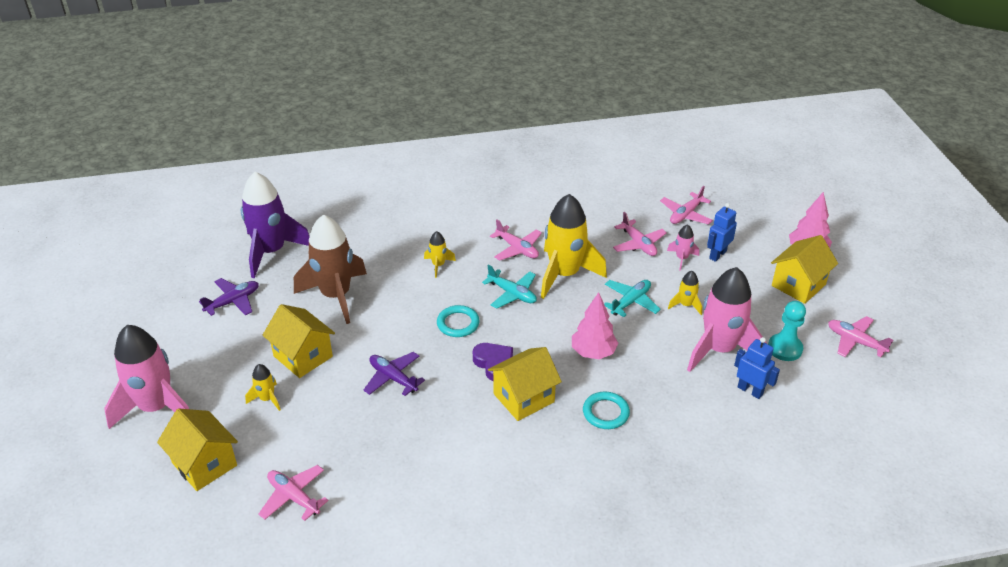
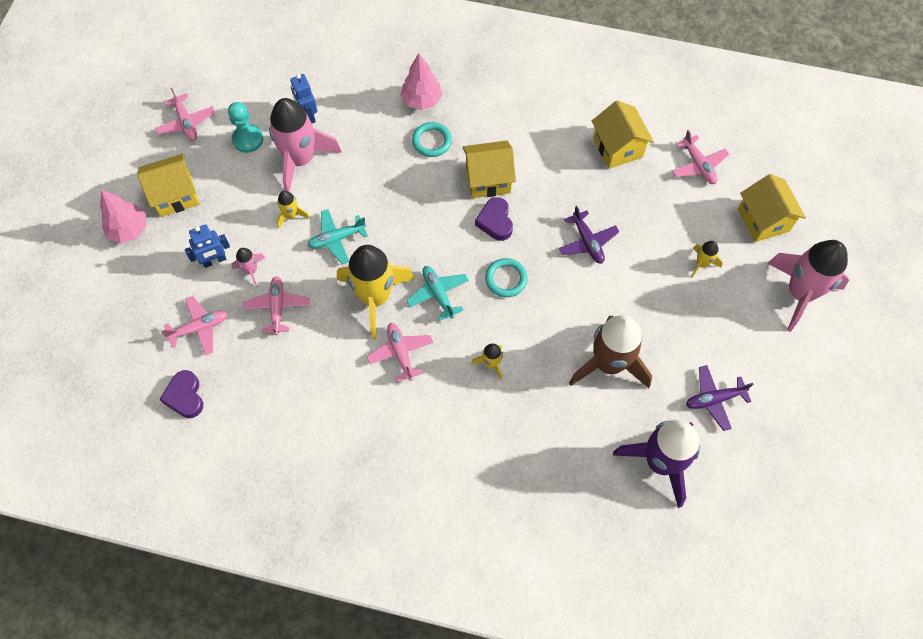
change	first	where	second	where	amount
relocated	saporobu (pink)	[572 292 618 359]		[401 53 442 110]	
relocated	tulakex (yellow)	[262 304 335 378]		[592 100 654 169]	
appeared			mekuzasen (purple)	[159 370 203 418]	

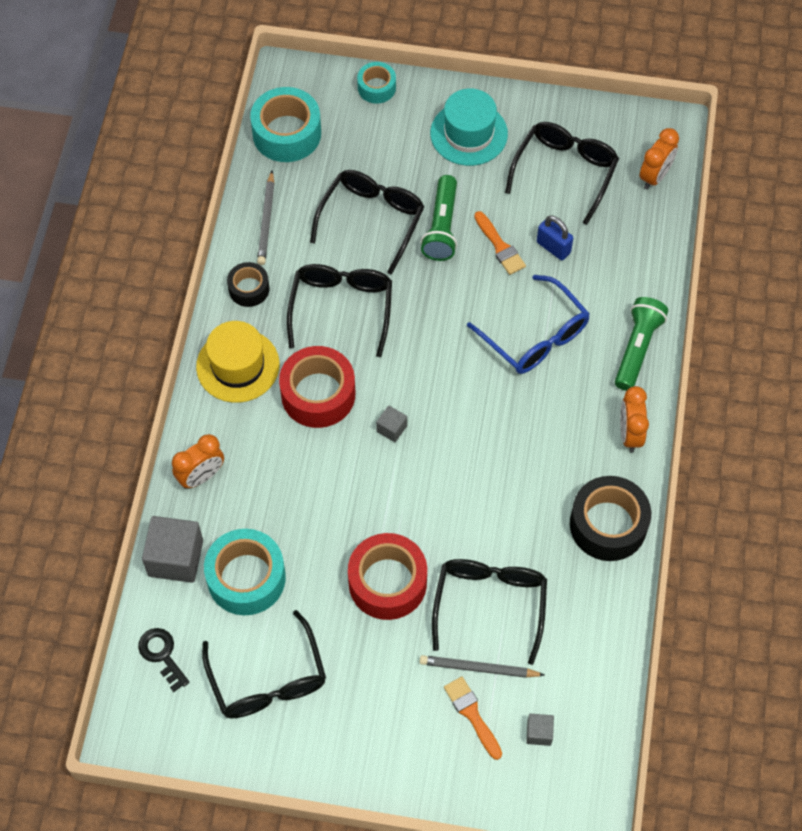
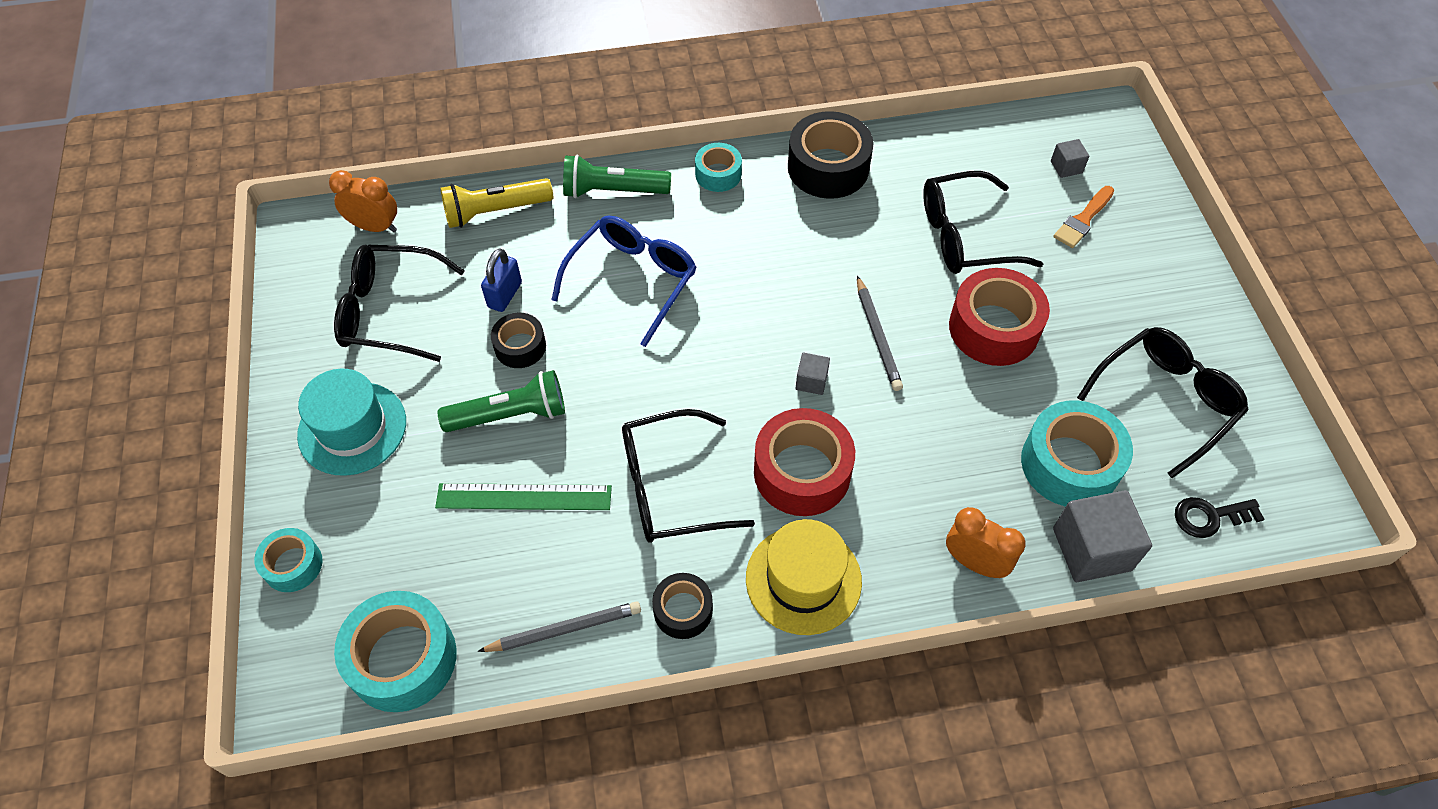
change	first	where	second	where	amount
exchanged	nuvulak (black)	[310 170 425 275]	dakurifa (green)	[435 483 612 510]	
exchanged	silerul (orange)	[474 211 526 275]	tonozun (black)	[491 313 546 368]	
exchanged	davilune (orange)	[620 386 649 452]	tonozun (turquoise)	[695 143 742 192]	
spun	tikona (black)	[138 628 190 692]		[1175 497 1264 538]	45 degrees clockwise
relocated	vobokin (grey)	[420 655 544 678]		[857 276 903 391]	
appeared			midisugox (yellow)	[440 178 553 228]	

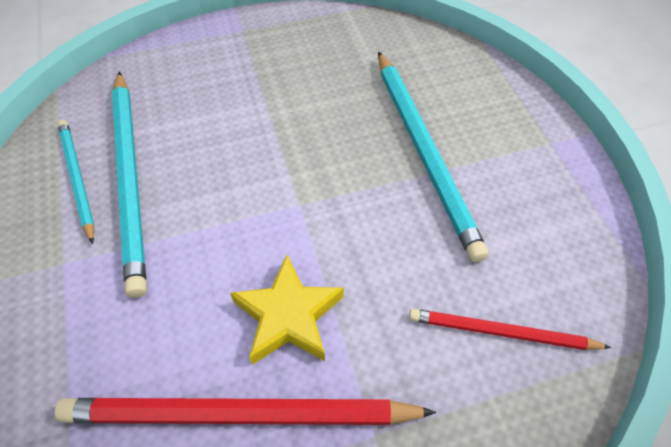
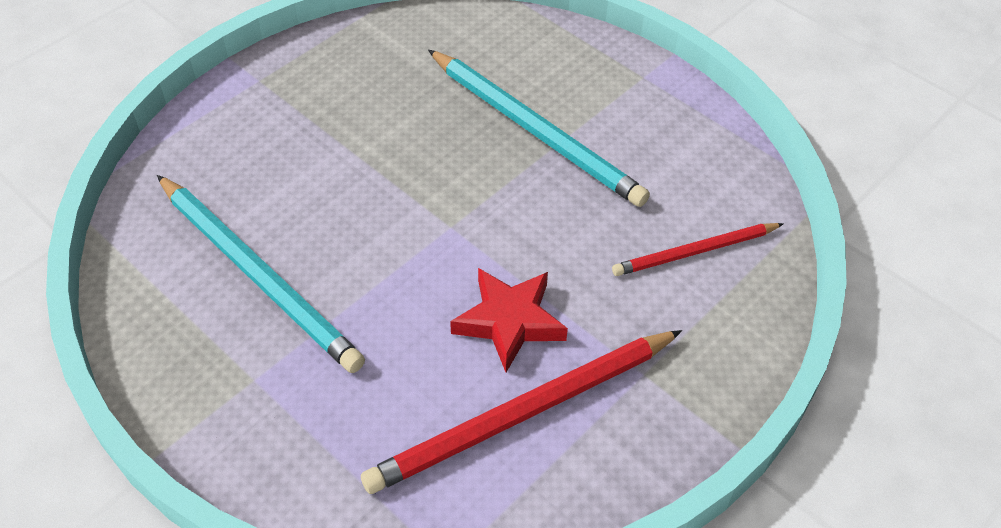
change	first	where	second	where	amount
missing	vobokin (turquoise)	[58 120 95 244]			
colour	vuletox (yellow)	[230 255 344 365]	vuletox (red)	[450 268 568 372]	

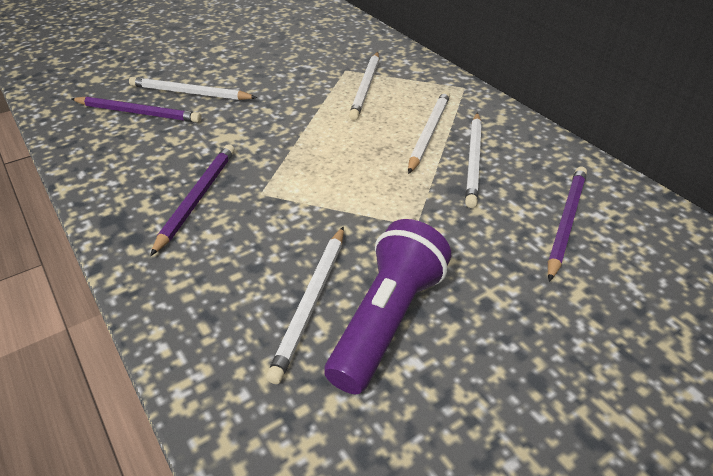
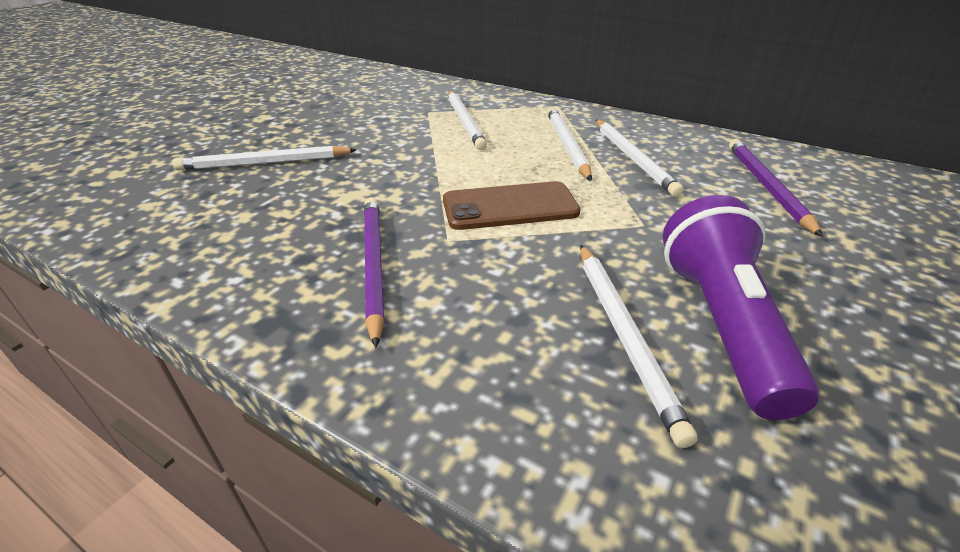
change	first	where	second	where	amount
missing	vobokin (purple)	[72 96 201 123]			
appeared			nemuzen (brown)	[443 181 581 230]	

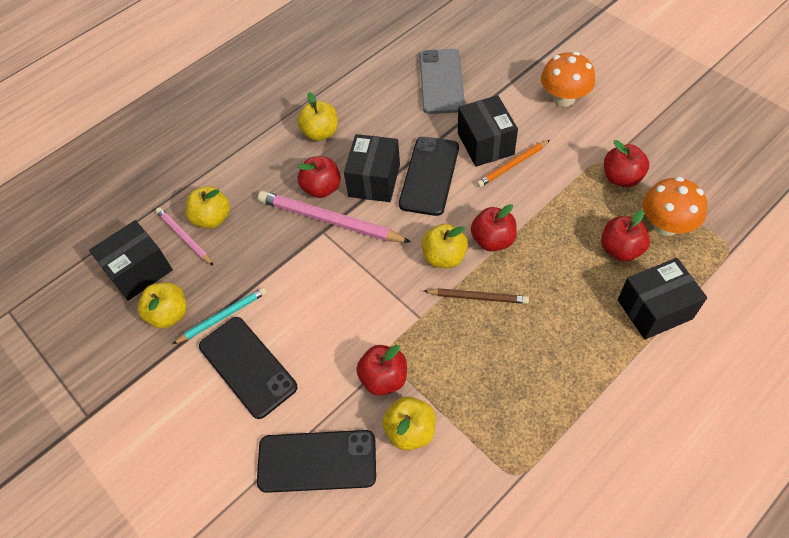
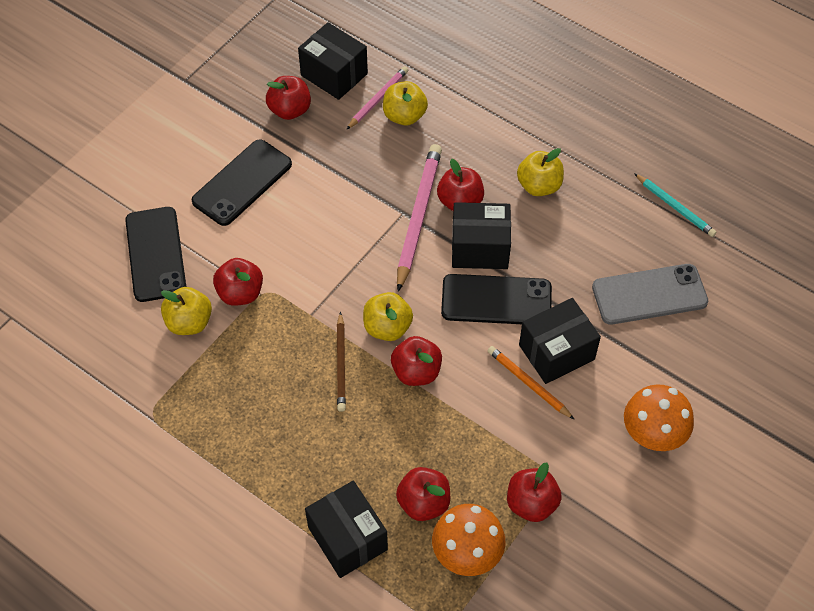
change	first	where	second	where	amount
colour	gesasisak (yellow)	[138 283 187 329]	gesasisak (red)	[266 76 311 120]	
relocated	vobokin (turquoise)	[173 287 267 344]		[634 173 716 237]	

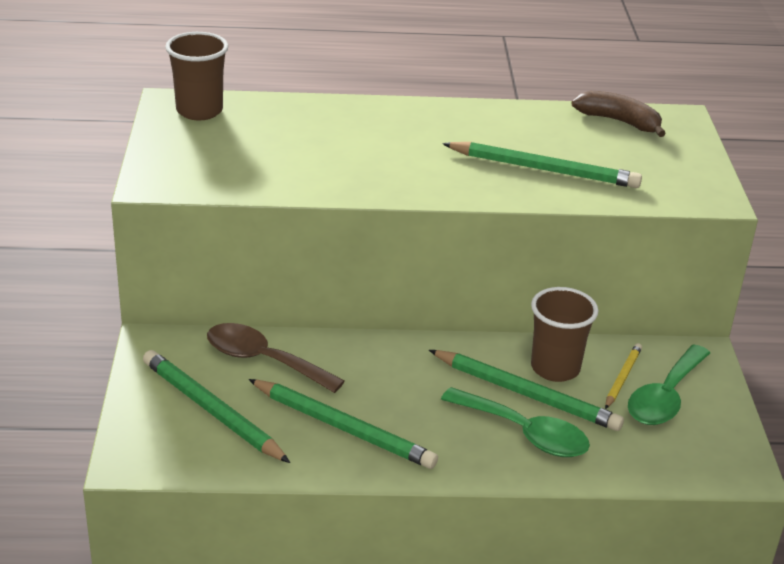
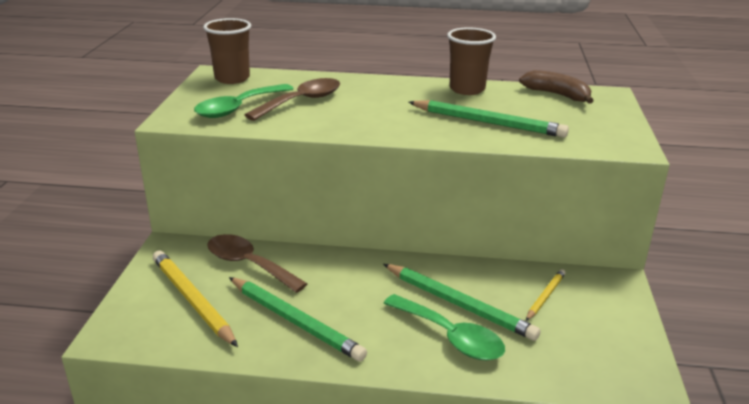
change	first	where	second	where	amount
relocated	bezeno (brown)	[531 287 598 382]		[447 27 496 95]	
relocated	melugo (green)	[628 344 710 425]		[194 84 294 118]	
colour	vobokin (green)	[143 350 290 463]	vobokin (yellow)	[153 250 238 347]	
appeared			melugo (brown)	[245 78 340 121]	

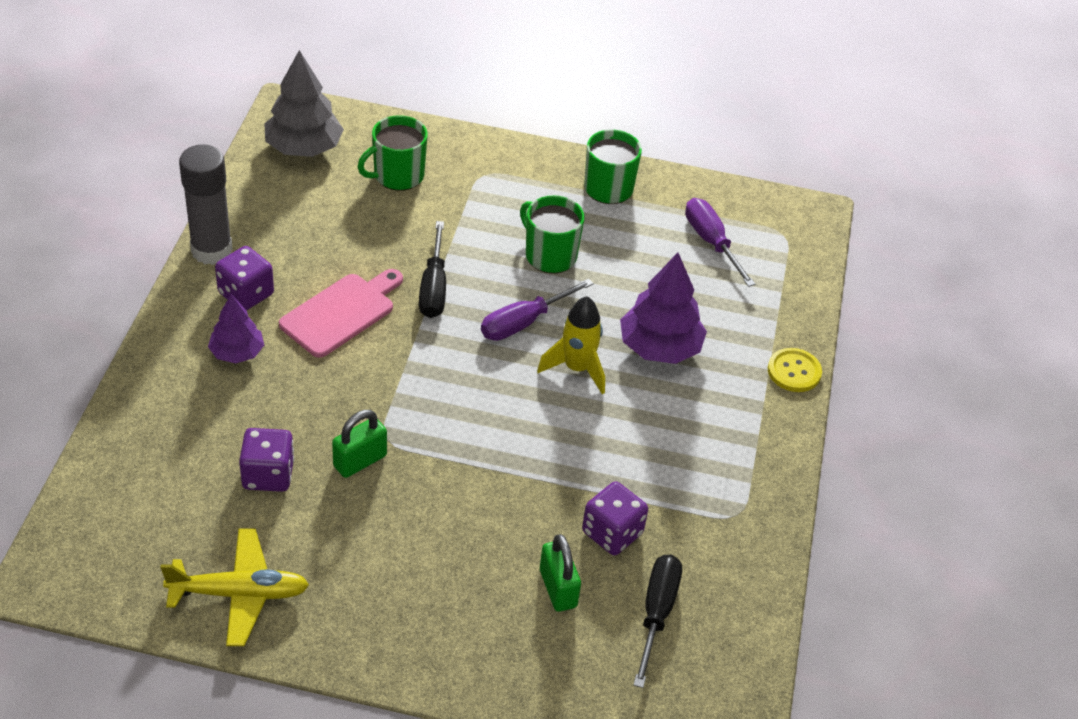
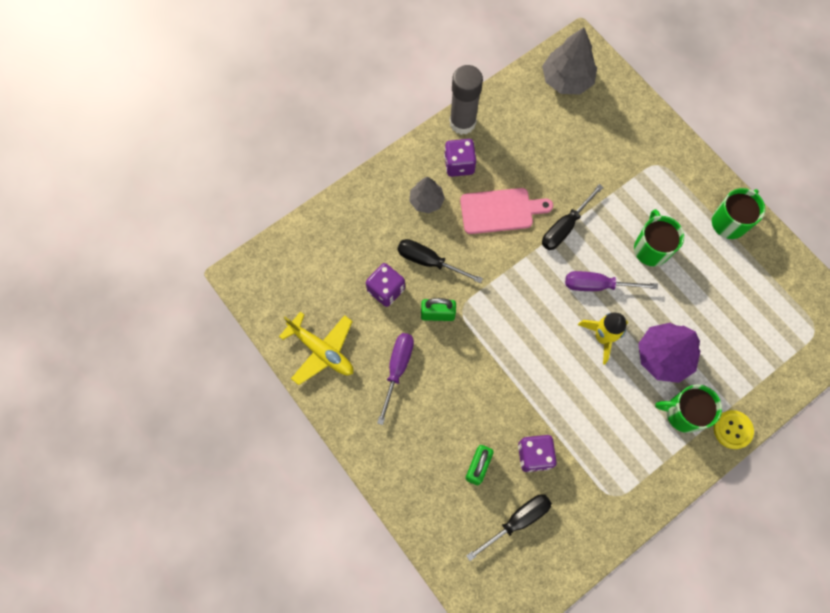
change	first	where	second	where	amount
relocated	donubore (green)	[358 115 428 191]		[655 385 722 433]	
relocated	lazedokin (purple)	[685 198 755 287]		[377 333 414 425]	
colour	saporobu (purple)	[208 294 264 363]	saporobu (grey)	[409 177 445 214]	
appeared			lazedokin (black)	[397 239 483 283]	

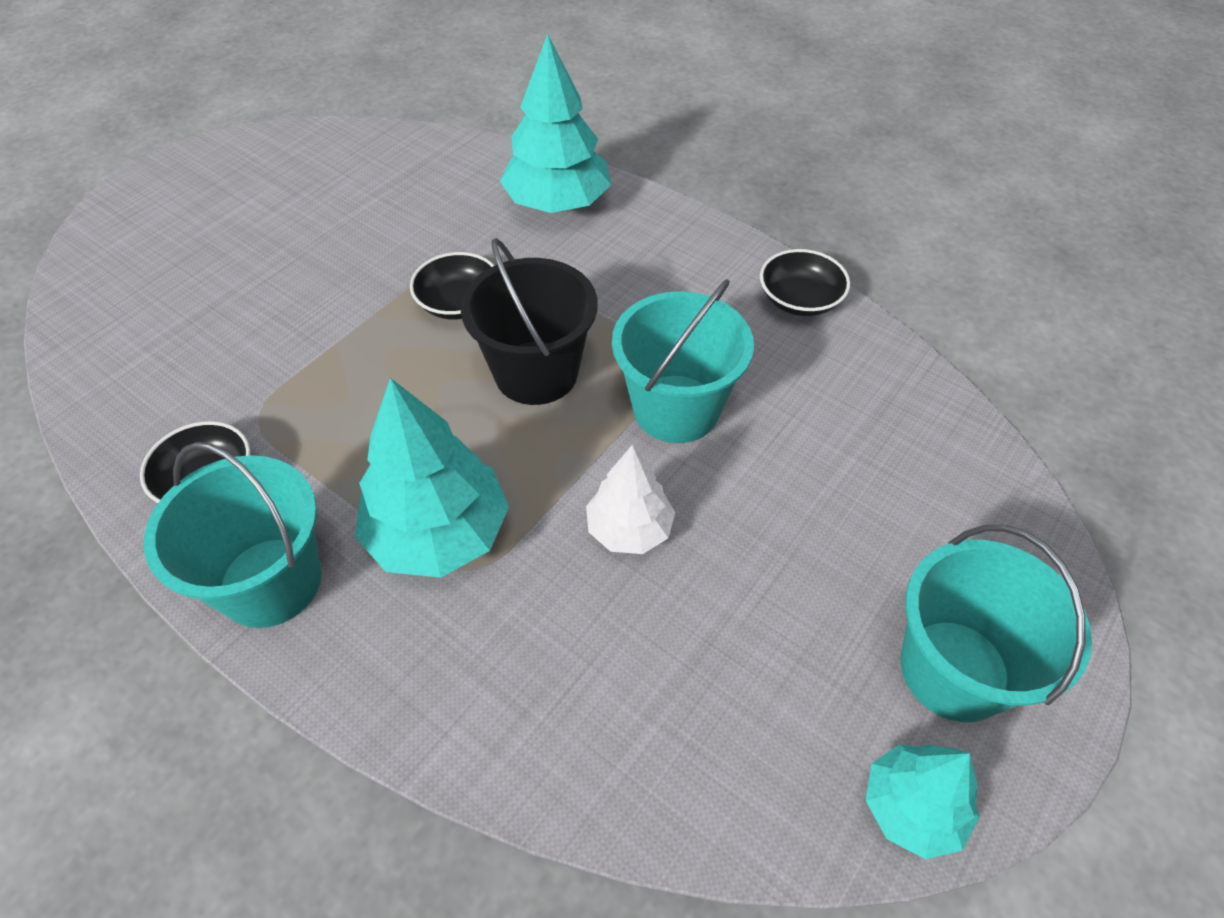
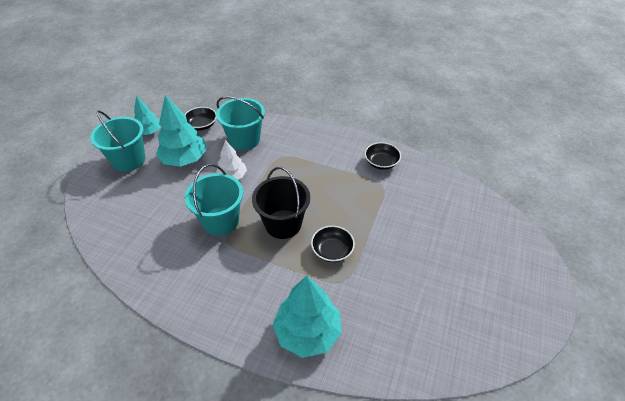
change	first	where	second	where	amount
relocated	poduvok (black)	[760 249 850 316]		[185 107 217 131]	
relocated	saporobu (turquoise)	[355 378 509 578]		[156 95 207 167]	
relocated	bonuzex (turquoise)	[144 442 321 628]		[216 96 265 150]	

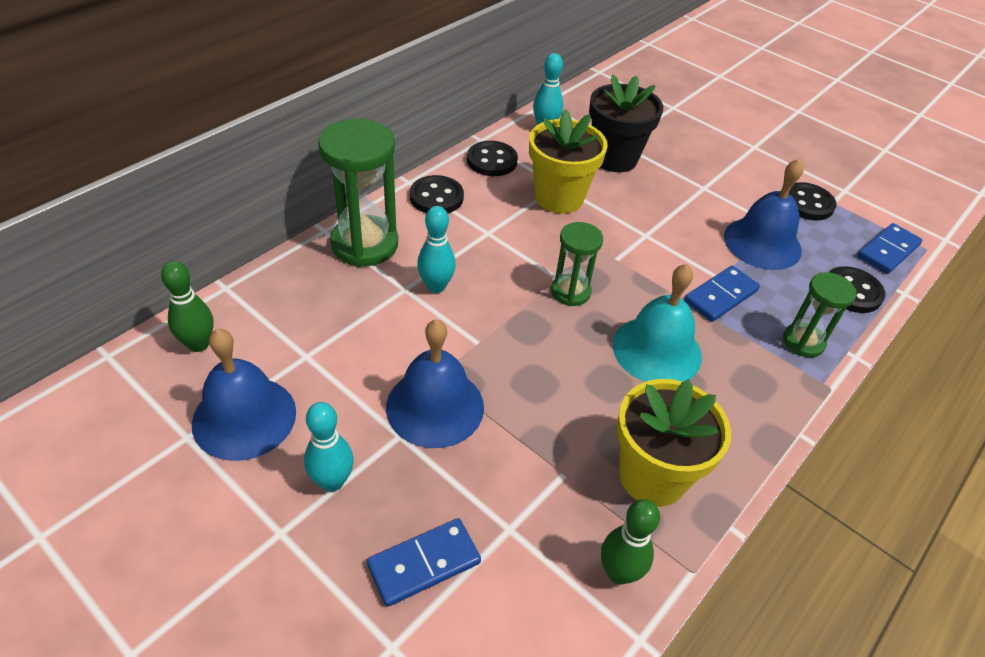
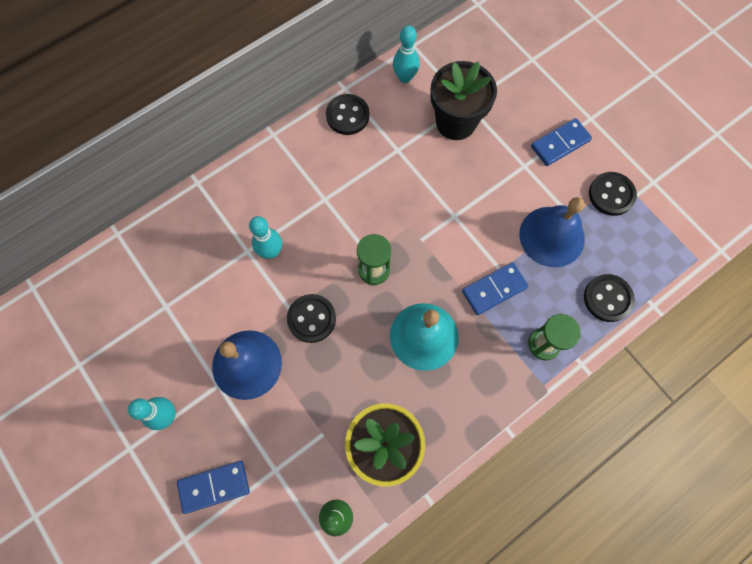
change	first	where	second	where	amount
missing	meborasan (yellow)	[529 109 608 213]			
missing	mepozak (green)	[318 119 398 267]			
relocated	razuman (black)	[410 175 464 213]		[287 294 336 343]	
relocated	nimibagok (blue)	[857 223 922 274]		[531 118 592 166]	
missing	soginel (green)	[161 261 214 352]			
missing	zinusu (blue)	[192 329 296 461]			

